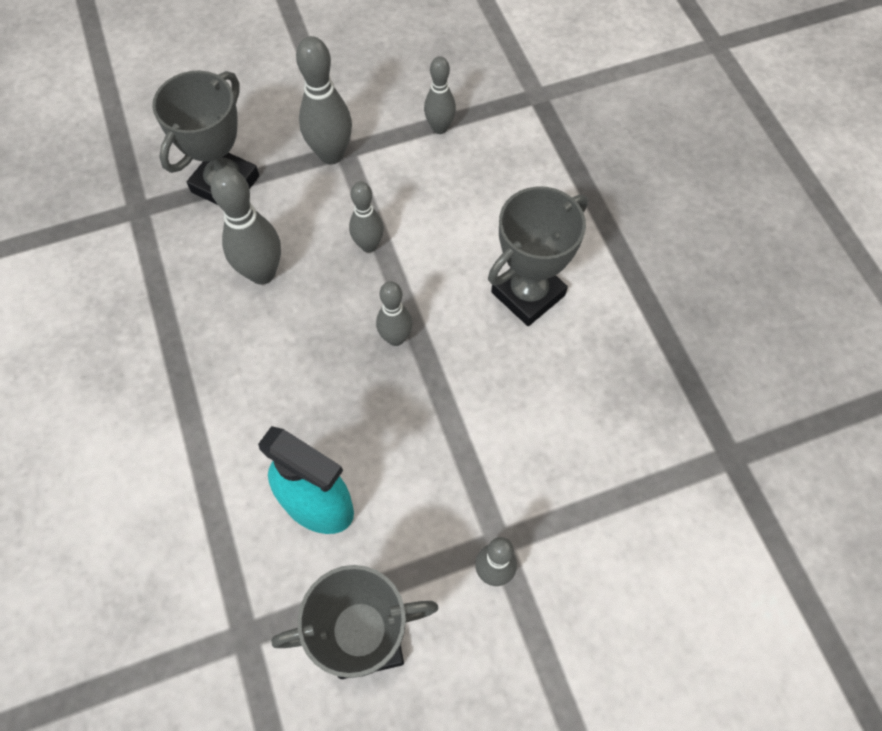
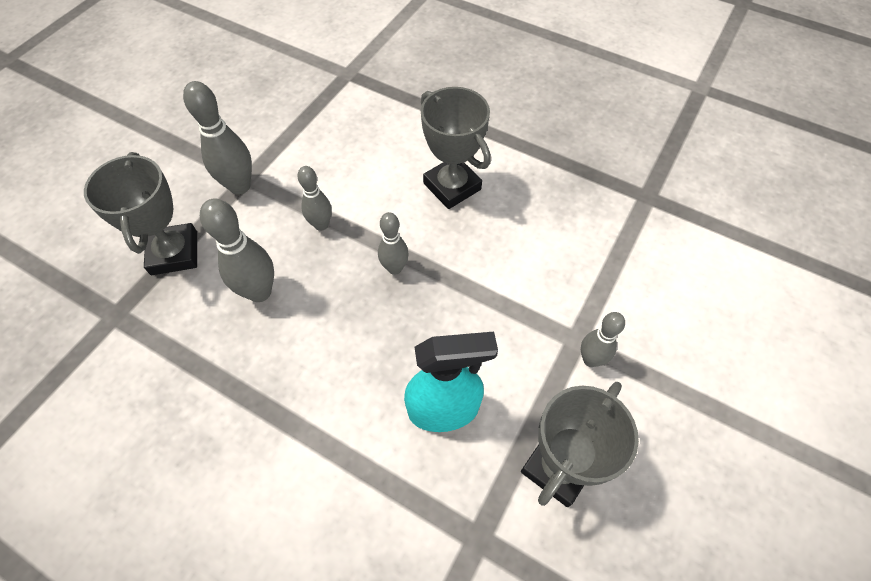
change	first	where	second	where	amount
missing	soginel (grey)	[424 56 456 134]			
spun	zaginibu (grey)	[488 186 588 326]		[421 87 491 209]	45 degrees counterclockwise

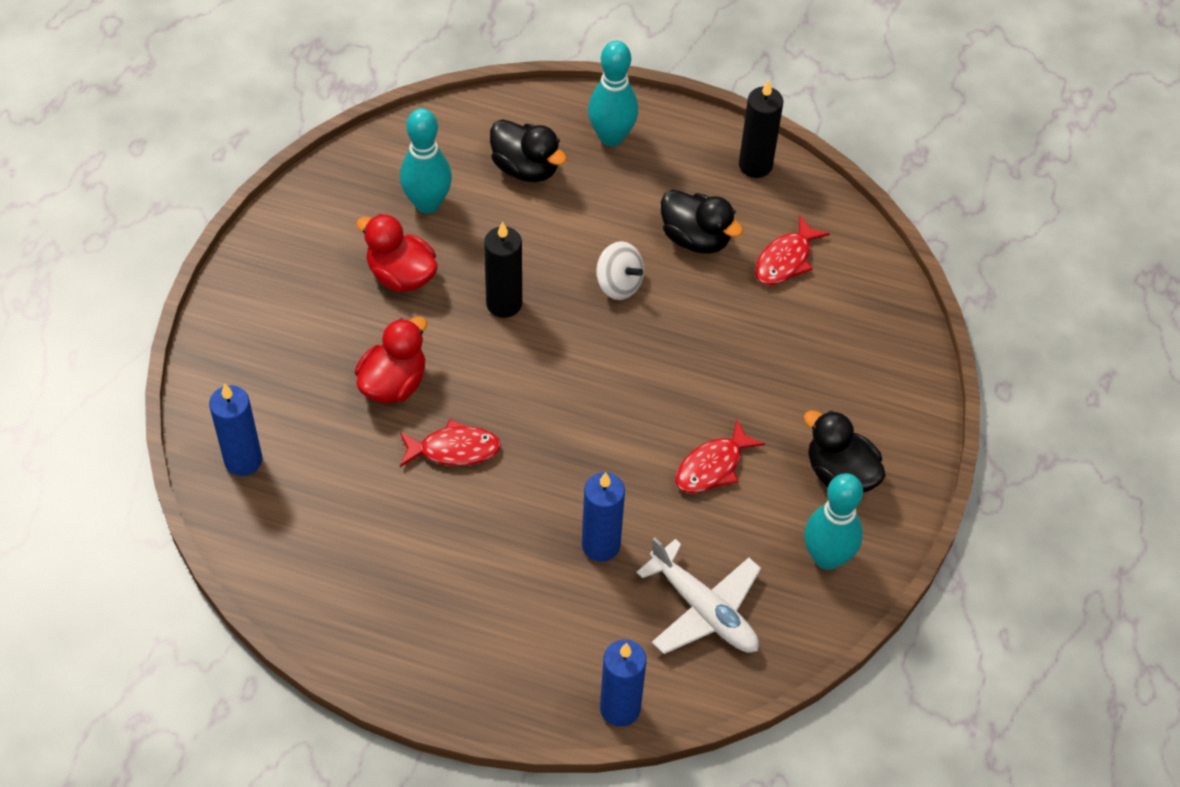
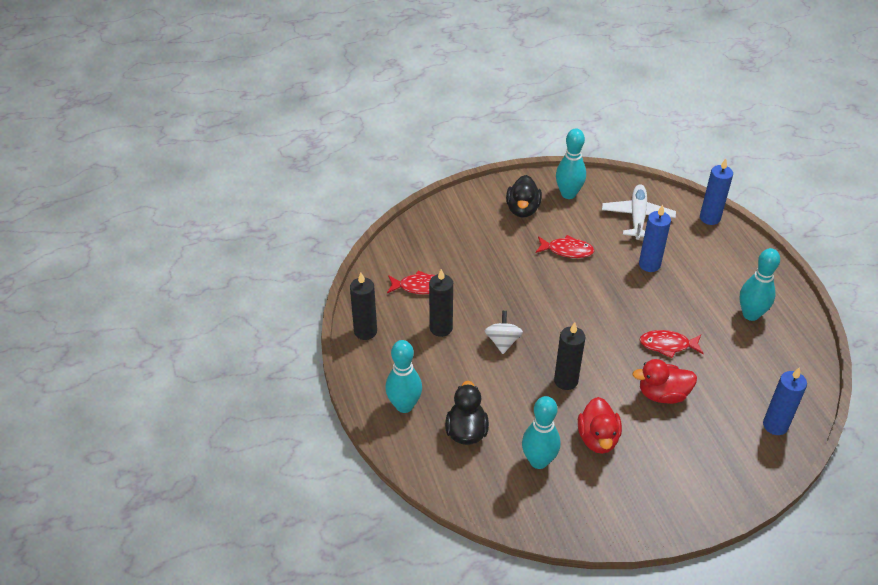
change	first	where	second	where	amount
exchanged	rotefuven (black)	[661 190 743 253]	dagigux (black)	[429 269 453 337]	
spun	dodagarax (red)	[400 419 501 467]		[640 330 704 358]	45 degrees counterclockwise
appeared			soginel (turquoise)	[739 248 780 321]	

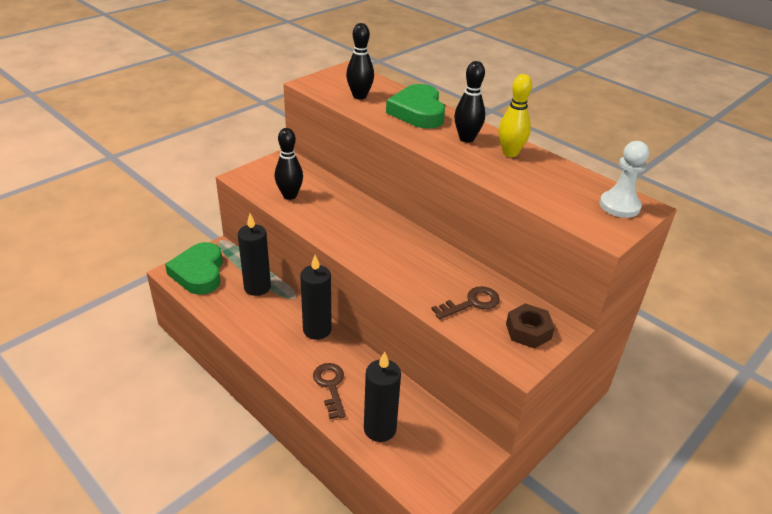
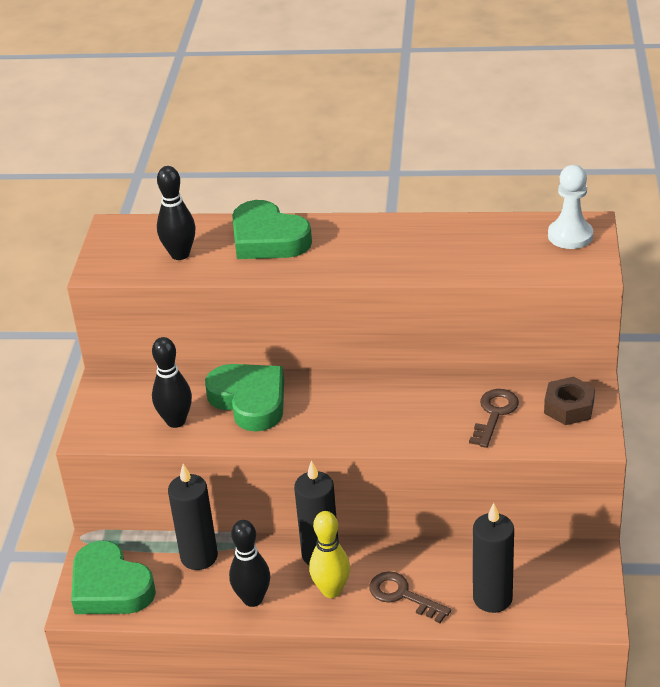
change	first	where	second	where	amount
relocated	soginel (black)	[454 61 485 143]		[229 520 270 607]	
relocated	soginel (yellow)	[498 74 532 157]		[309 511 350 598]	
appeared			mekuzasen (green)	[205 364 284 431]	

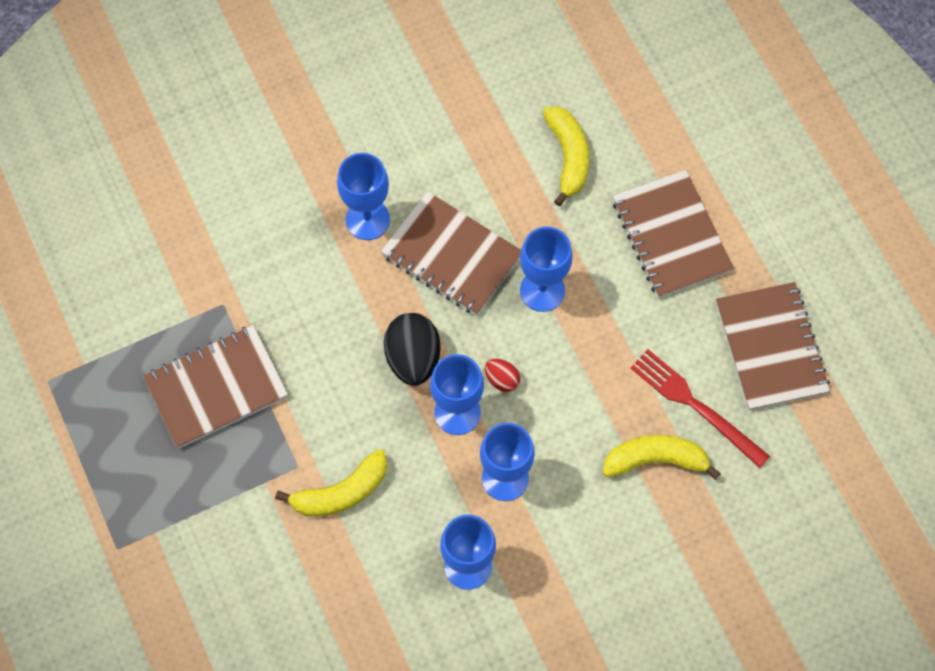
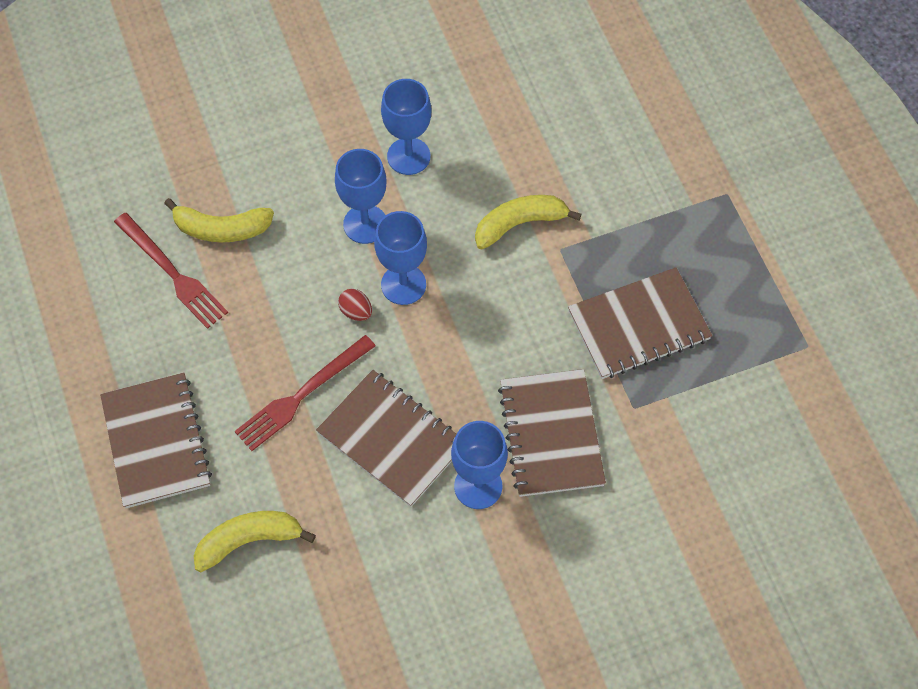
change	first	where	second	where	amount
spun	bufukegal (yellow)	[543 106 589 206]		[194 511 316 572]	75 degrees clockwise
exchanged	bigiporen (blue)	[520 227 573 312]	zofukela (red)	[235 335 376 451]	
relocated	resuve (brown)	[716 282 830 411]		[498 369 606 497]	
missing	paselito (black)	[384 313 440 386]			

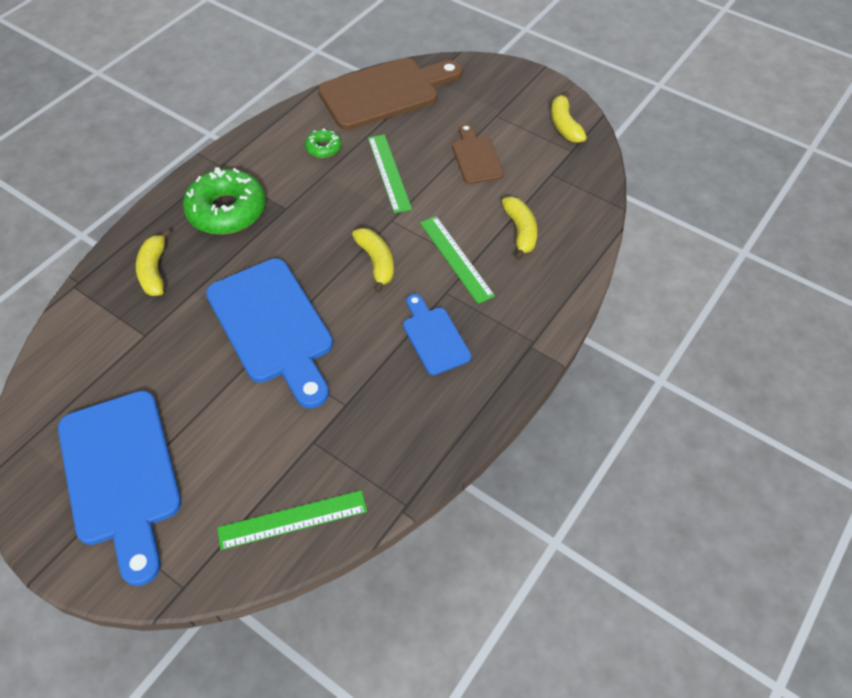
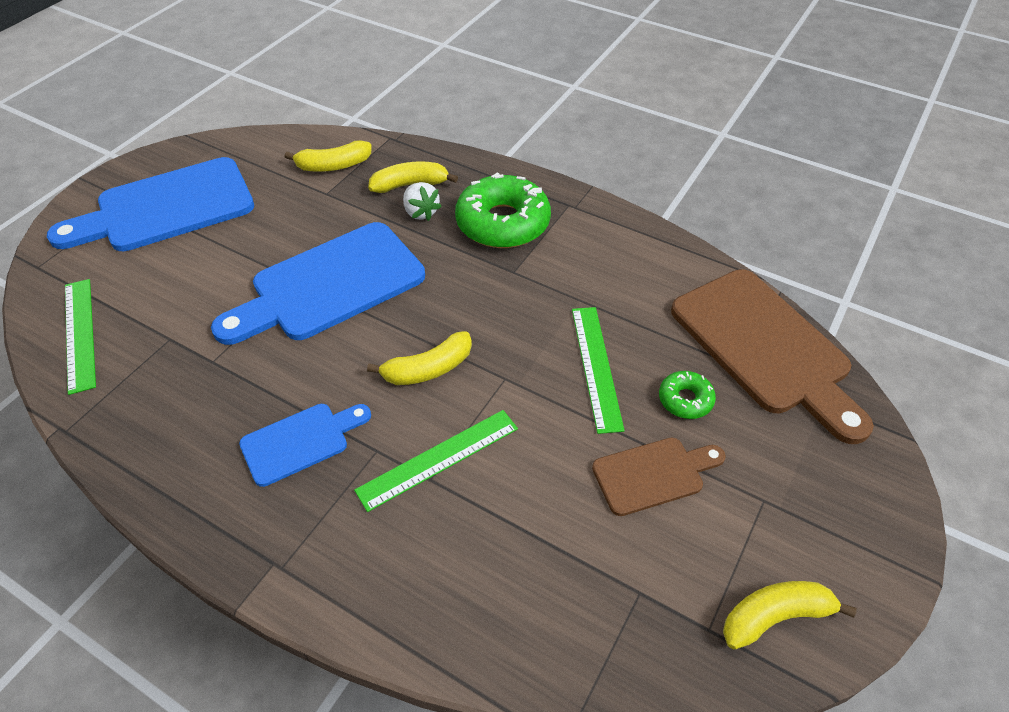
change	first	where	second	where	amount
relocated	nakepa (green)	[305 128 341 158]		[659 371 716 419]	
spun	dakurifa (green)	[368 134 412 213]		[572 307 625 434]	75 degrees counterclockwise
relocated	bufukegal (yellow)	[502 197 537 260]		[285 140 372 172]	
appeared			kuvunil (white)	[403 182 442 221]	

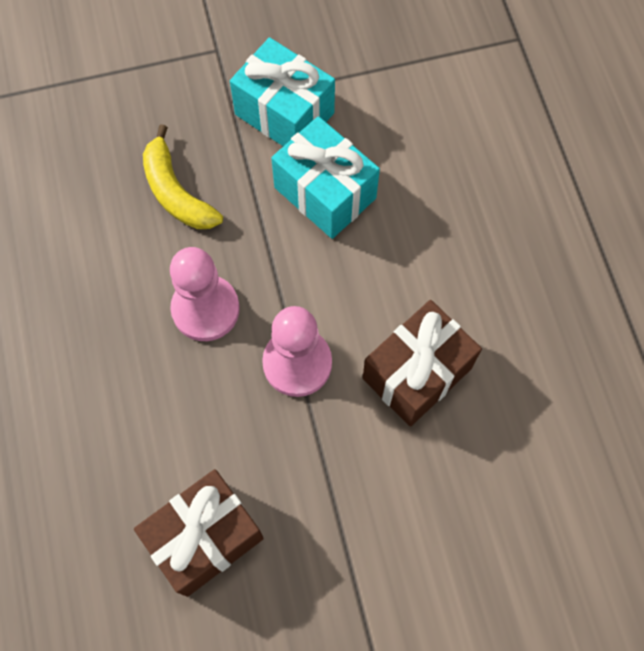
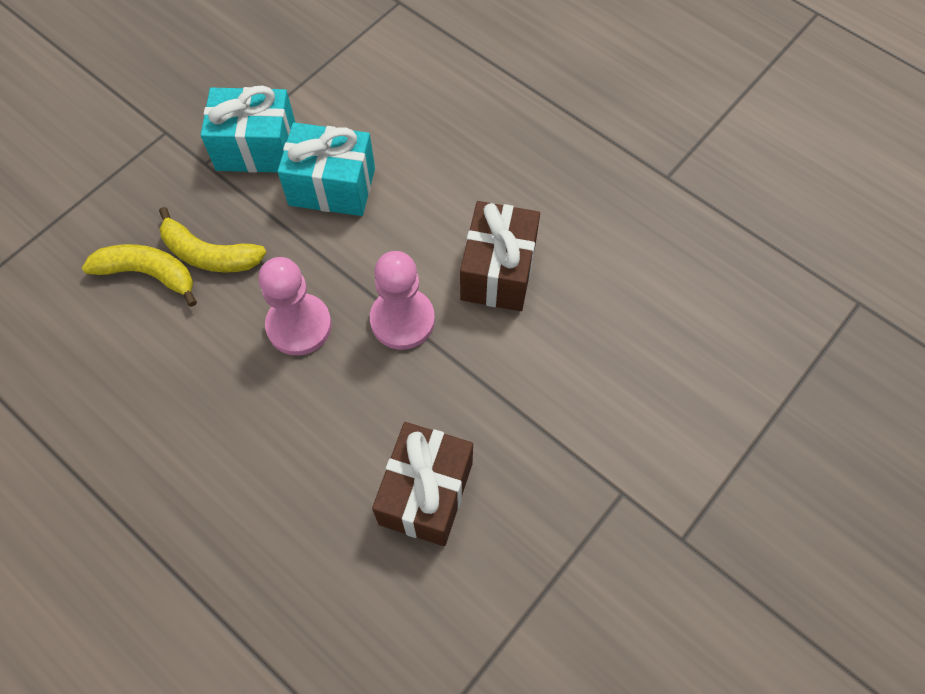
change	first	where	second	where	amount
appeared			bufukegal (yellow)	[82 244 197 307]	

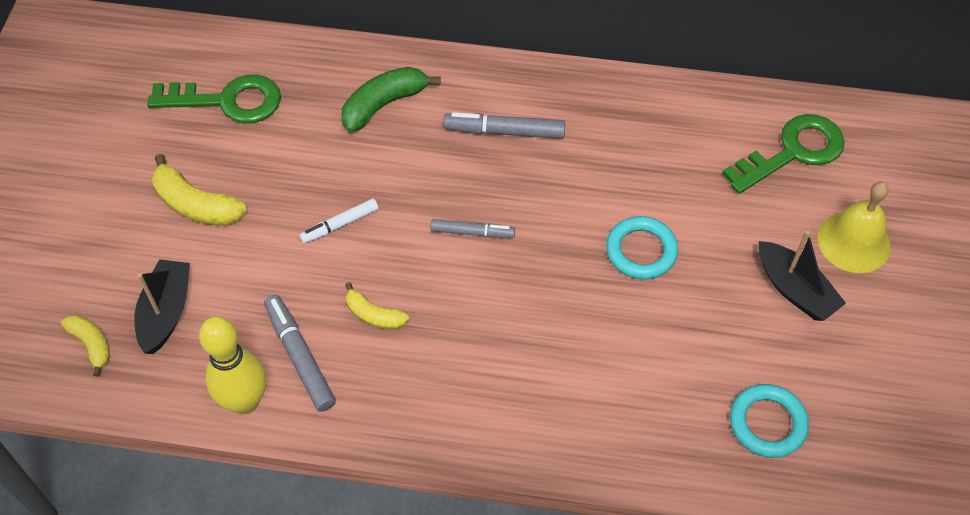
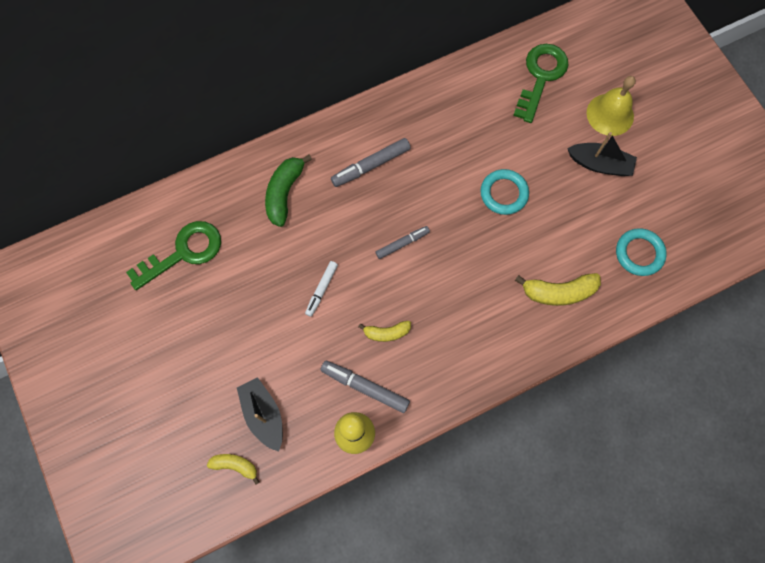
change	first	where	second	where	amount
relocated	bufukegal (yellow)	[152 154 247 225]		[515 273 601 306]	

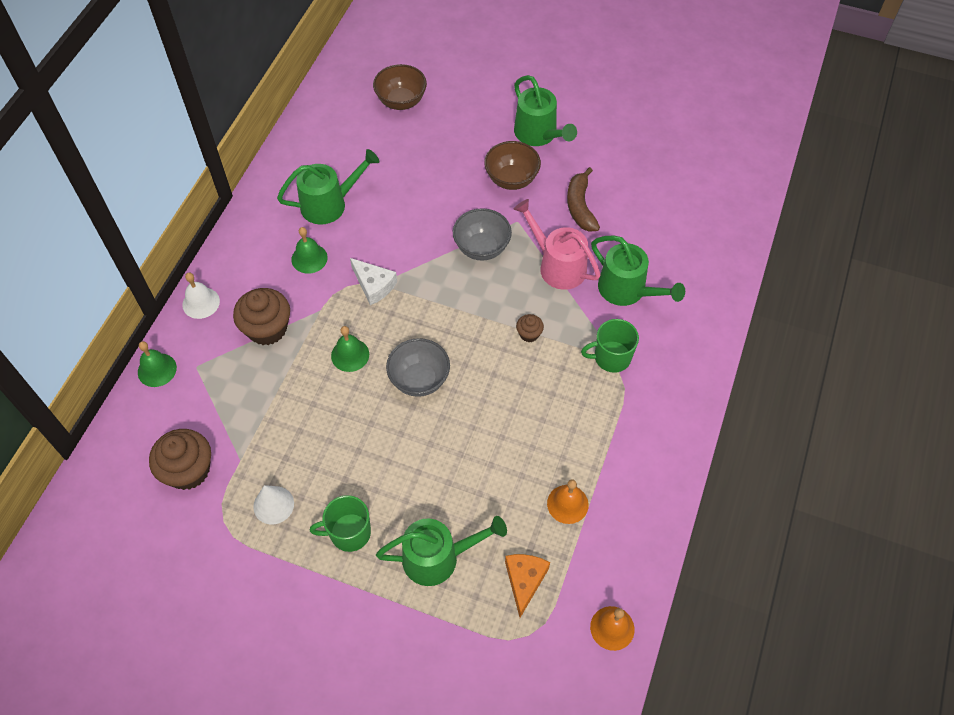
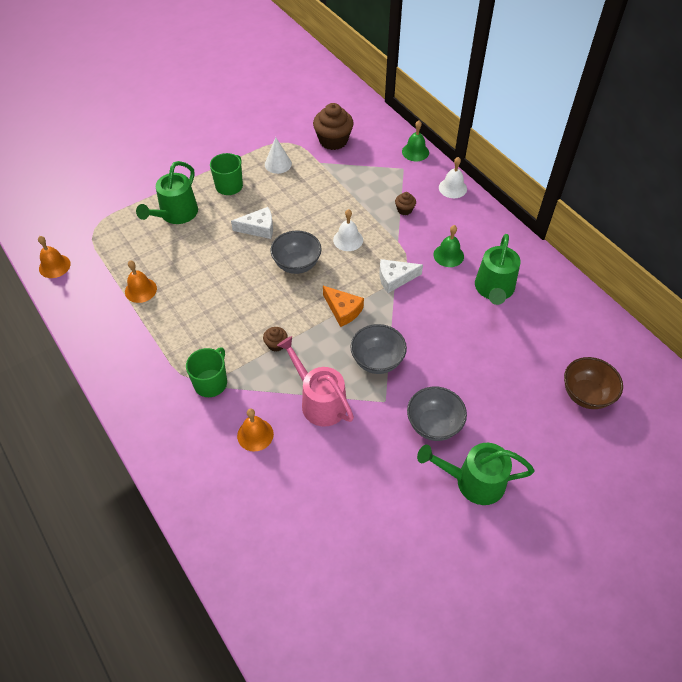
change	first	where	second	where	amount
colour	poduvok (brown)	[484 141 541 190]	poduvok (grey)	[407 387 467 441]	
missing	bufukegal (brown)	[567 167 600 232]			
spun	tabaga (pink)	[514 199 601 290]		[277 336 354 427]	120 degrees counterclockwise
exchanged	tabaga (green)	[591 236 685 306]	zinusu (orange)	[237 409 274 451]	
size	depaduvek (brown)	[233 288 290 345]		[395 192 416 215]	x0.49
colour	zinusu (green)	[331 326 369 372]	zinusu (white)	[333 209 363 251]	
relocated	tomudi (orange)	[505 554 550 618]		[323 286 364 327]	
appeared			tomudi (white)	[231 207 273 239]	

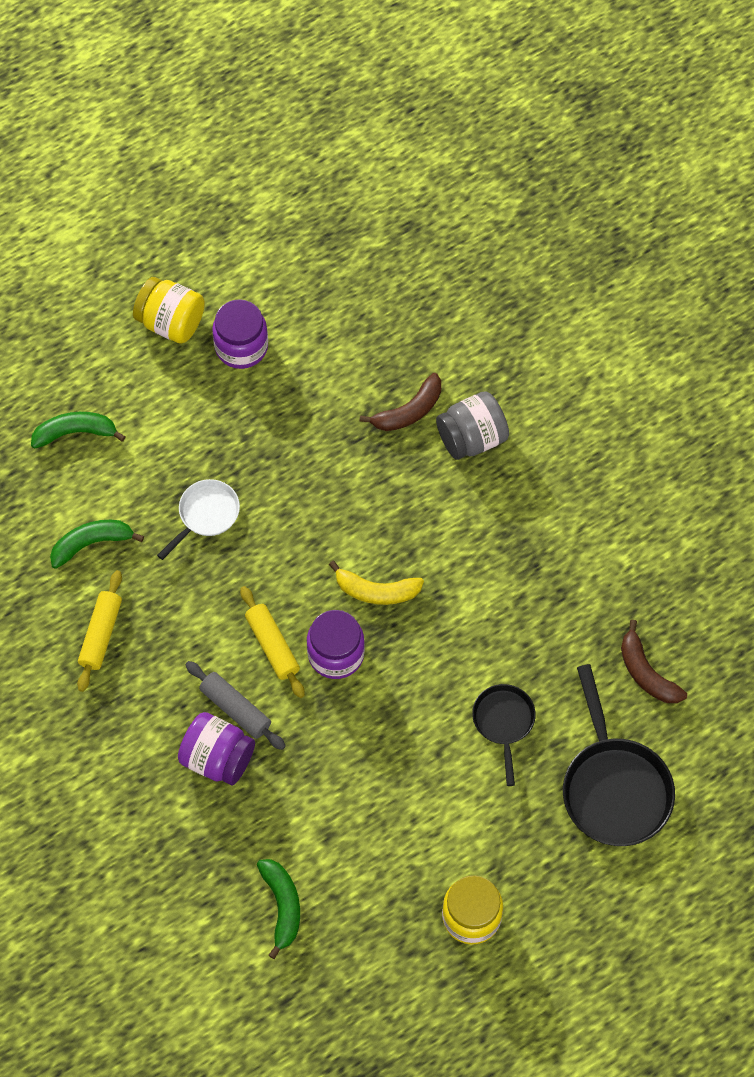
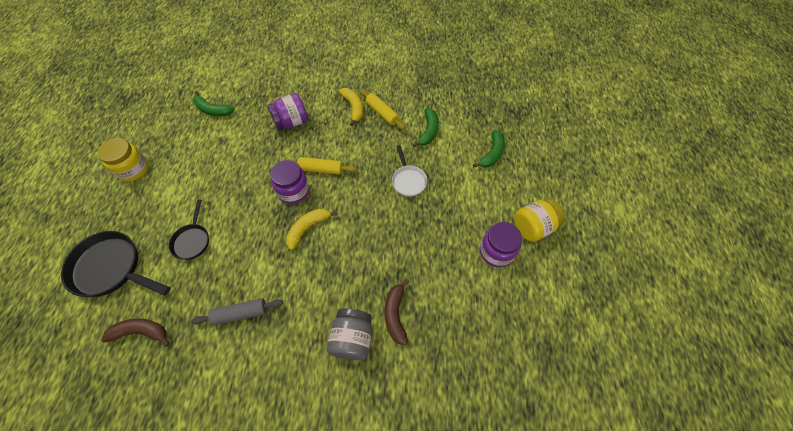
change	first	where	second	where	amount
relocated	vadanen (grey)	[185 661 286 750]		[191 298 283 326]	
spun	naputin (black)	[472 684 536 786]		[169 199 209 260]	60 degrees clockwise
appeared			bufukegal (yellow)	[339 88 363 126]	

